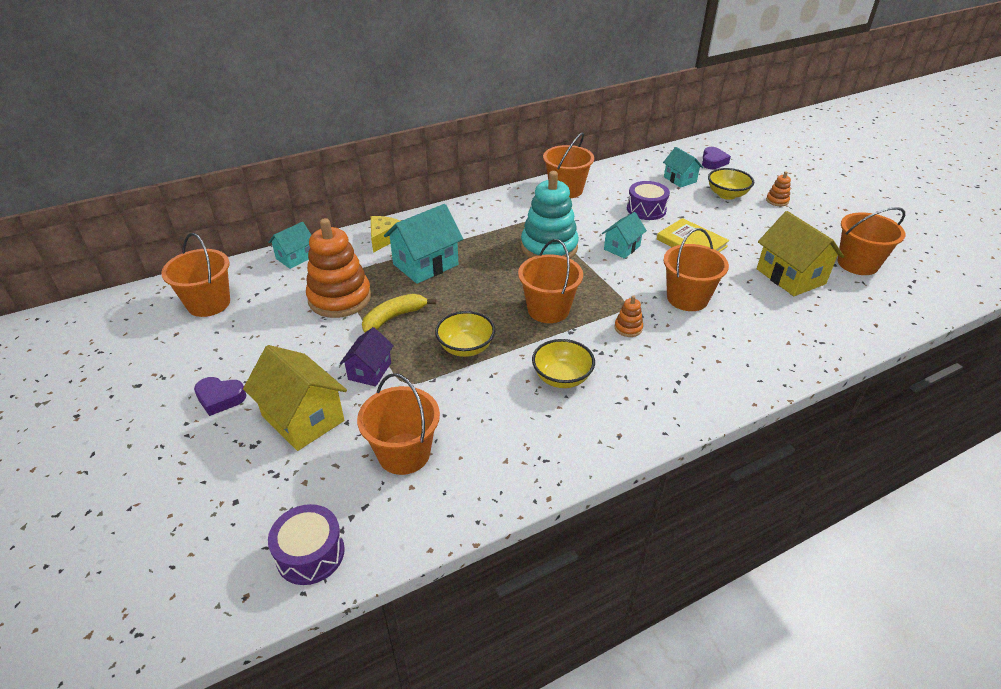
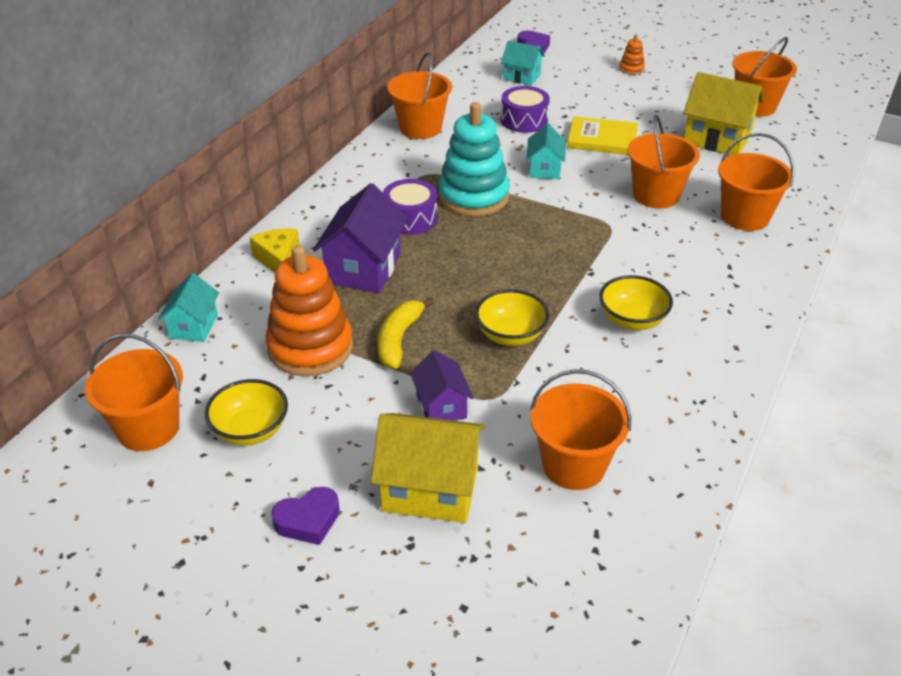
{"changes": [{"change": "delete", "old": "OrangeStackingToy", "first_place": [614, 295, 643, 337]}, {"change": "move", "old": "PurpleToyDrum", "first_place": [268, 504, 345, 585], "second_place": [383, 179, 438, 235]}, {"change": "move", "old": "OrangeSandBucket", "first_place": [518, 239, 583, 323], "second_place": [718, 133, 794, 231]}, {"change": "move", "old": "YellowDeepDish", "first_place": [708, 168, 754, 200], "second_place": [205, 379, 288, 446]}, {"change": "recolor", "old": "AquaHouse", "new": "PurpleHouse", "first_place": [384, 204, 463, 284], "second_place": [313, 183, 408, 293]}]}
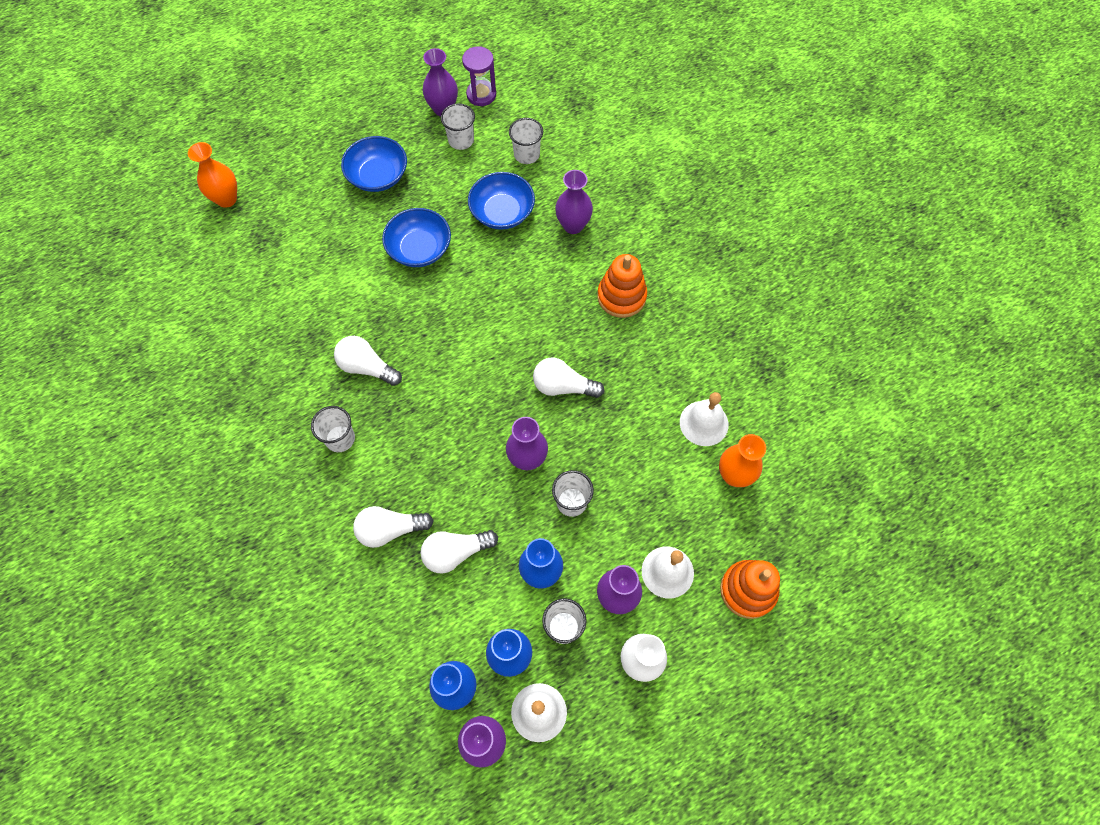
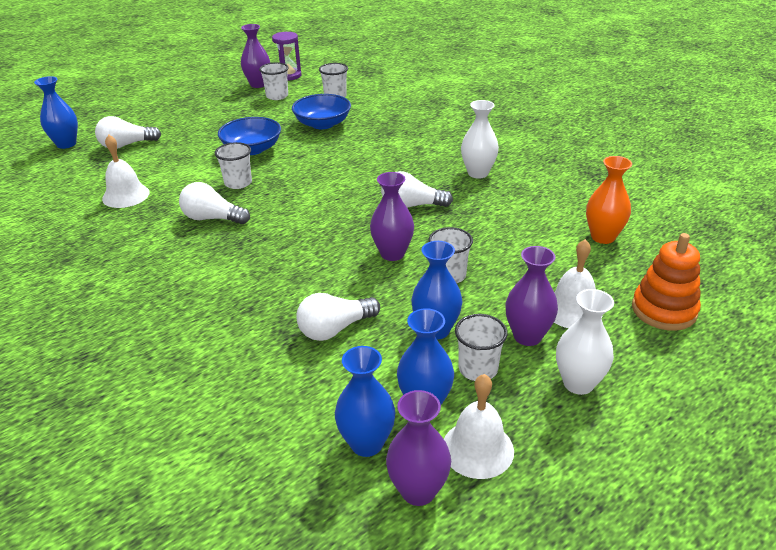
{"changes": [{"change": "delete", "old": "RoyalBlueDeepDish", "first_place": [341, 136, 407, 192]}, {"change": "delete", "old": "PurpleFlowerVase", "first_place": [555, 170, 593, 234]}, {"change": "delete", "old": "OrangeStackingToy", "first_place": [597, 254, 647, 318]}, {"change": "insert", "new": "PureWhiteFlowerVase", "second_place": [461, 100, 499, 179]}, {"change": "move", "old": "PureWhiteBeaker", "first_place": [311, 406, 355, 452], "second_place": [215, 142, 252, 189]}, {"change": "move", "old": "PureWhiteLightbulb", "first_place": [353, 506, 434, 548], "second_place": [95, 116, 161, 149]}, {"change": "move", "old": "PureWhiteHandBell", "first_place": [680, 392, 729, 446], "second_place": [102, 134, 150, 208]}, {"change": "recolor", "old": "OrangeFlowerVase", "new": "RoyalBlueFlowerVase", "first_place": [188, 142, 237, 208], "second_place": [34, 76, 78, 149]}]}
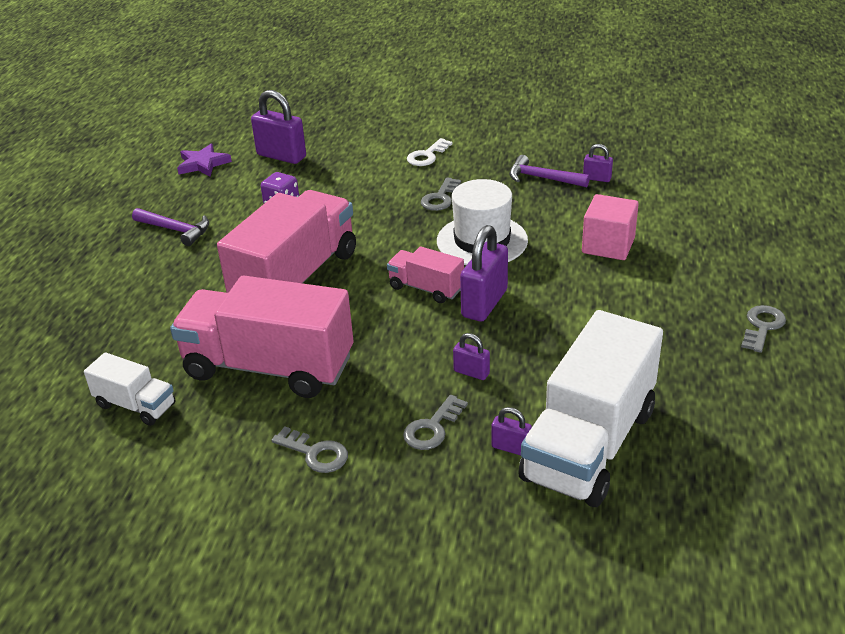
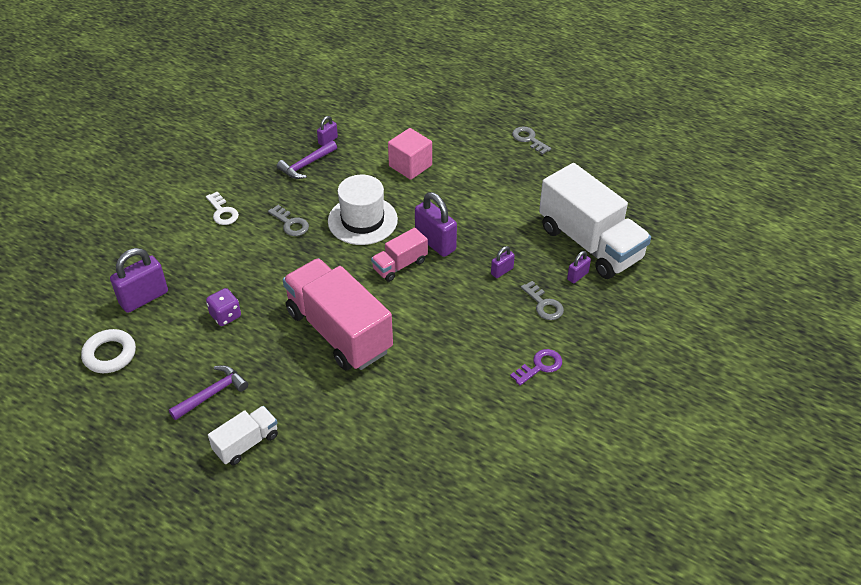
{"changes": [{"change": "delete", "old": "RosePinkLorry", "first_place": [170, 275, 354, 398]}, {"change": "move", "old": "PureWhiteLorry", "first_place": [84, 352, 175, 426], "second_place": [208, 406, 278, 465]}, {"change": "replace", "old": "PurpleStar", "new": "PureWhiteRing", "first_place": [177, 144, 232, 177], "second_place": [81, 329, 136, 373]}, {"change": "recolor", "old": "GreyLatchkey", "new": "PurpleLatchkey", "first_place": [271, 427, 348, 473], "second_place": [510, 349, 562, 386]}]}
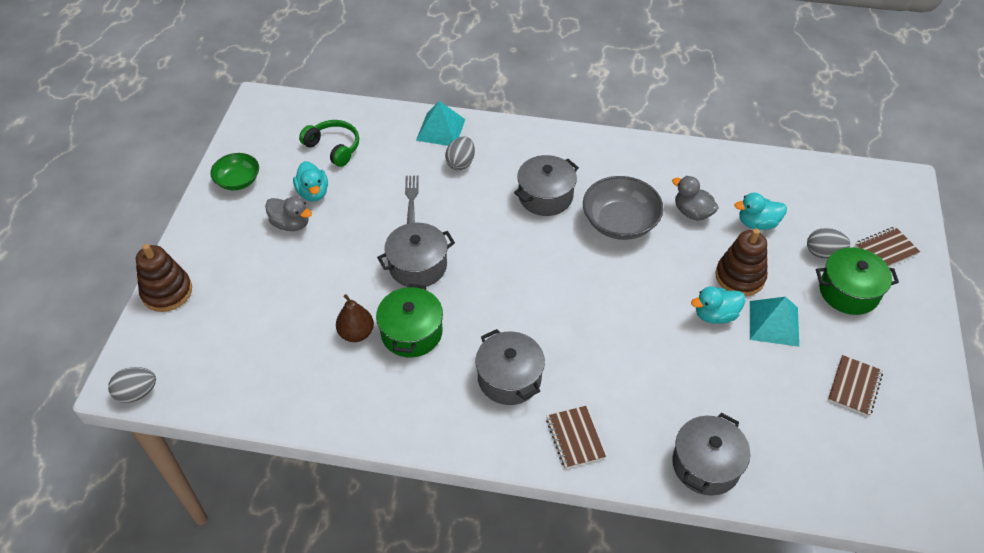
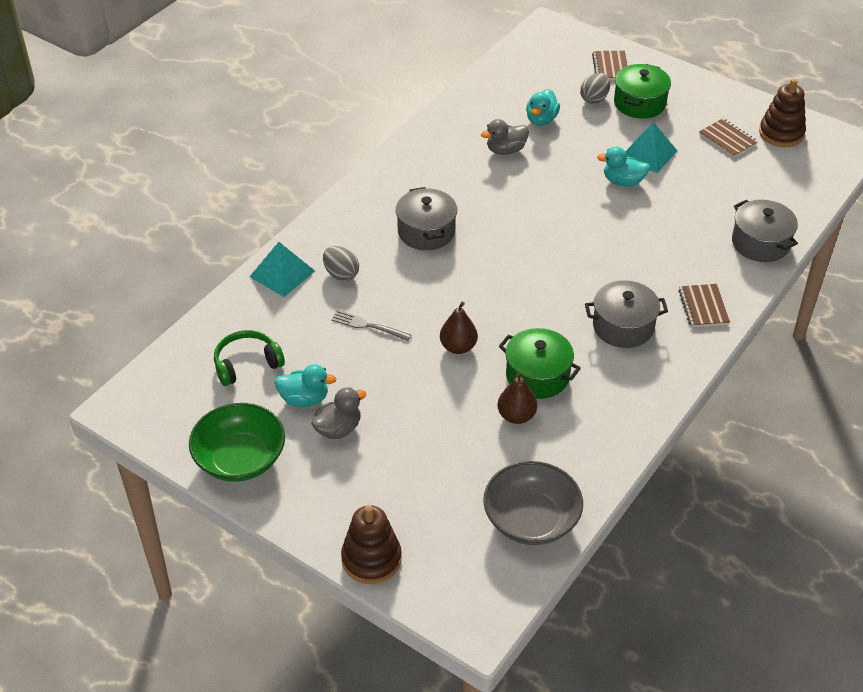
{"changes": [{"change": "delete", "old": "GreyEggShape", "first_place": [108, 367, 156, 403]}, {"change": "move", "old": "GreyDeepDish", "first_place": [583, 176, 664, 240], "second_place": [483, 461, 583, 545]}, {"change": "move", "old": "RussetStackingToy", "first_place": [715, 228, 767, 296], "second_place": [759, 79, 806, 147]}, {"change": "replace", "old": "GreyStockpot", "new": "RussetToyPear", "first_place": [377, 223, 455, 287], "second_place": [440, 302, 478, 354]}, {"change": "rotate", "old": "RussetNotepad", "first_place": [546, 406, 606, 469], "second_place": [679, 284, 730, 327], "degrees": 75}, {"change": "rotate", "old": "AquaToyDuck", "first_place": [691, 286, 745, 324], "second_place": [597, 147, 650, 186], "degrees": 90}, {"change": "resize", "old": "GreenDeepDish", "first_place": [210, 153, 259, 190], "second_place": [189, 403, 285, 482], "factor": 1.6}]}
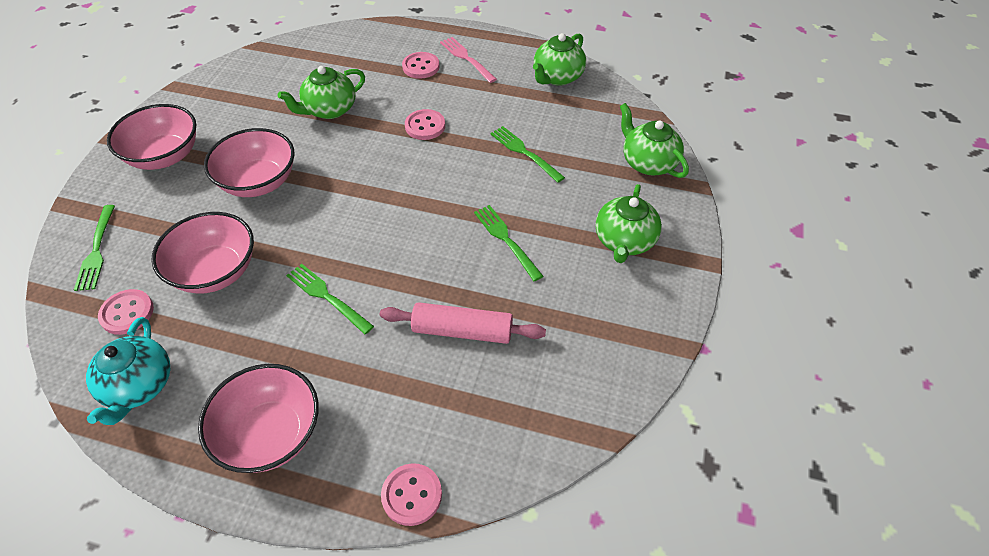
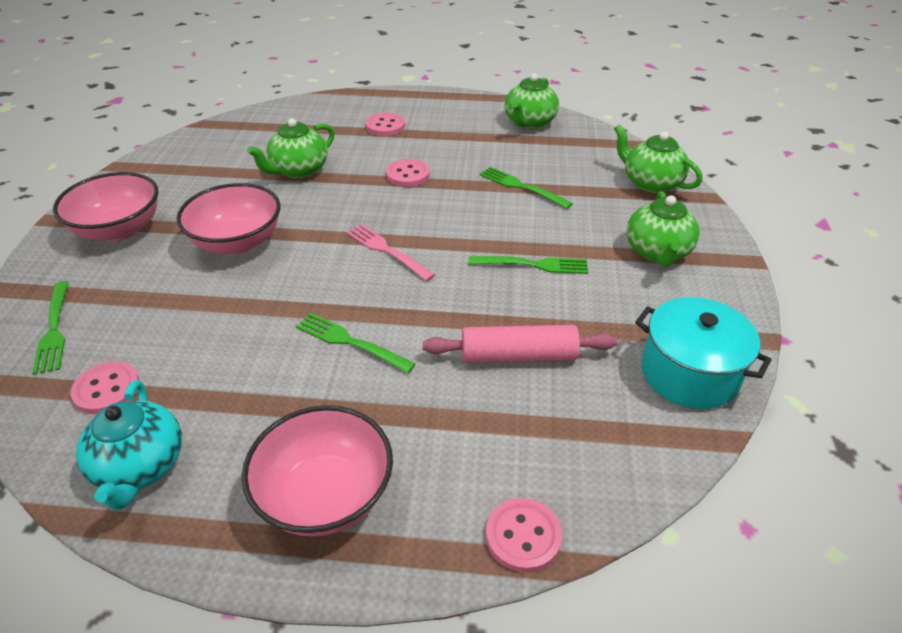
{"changes": [{"change": "delete", "old": "RosePinkDeepDish", "first_place": [151, 212, 254, 294]}, {"change": "insert", "new": "AquaStockpot", "second_place": [635, 297, 771, 409]}, {"change": "move", "old": "RosePinkFork", "first_place": [440, 37, 497, 83], "second_place": [346, 224, 435, 281]}, {"change": "rotate", "old": "GreenFork", "first_place": [474, 205, 543, 281], "second_place": [469, 256, 588, 274], "degrees": 135}]}
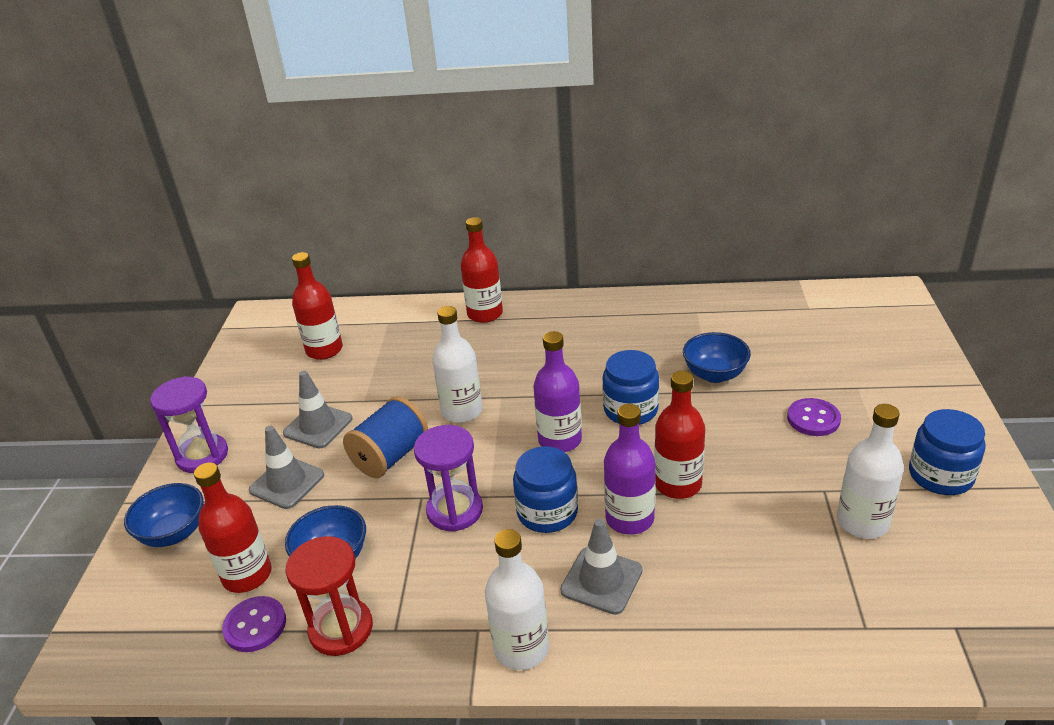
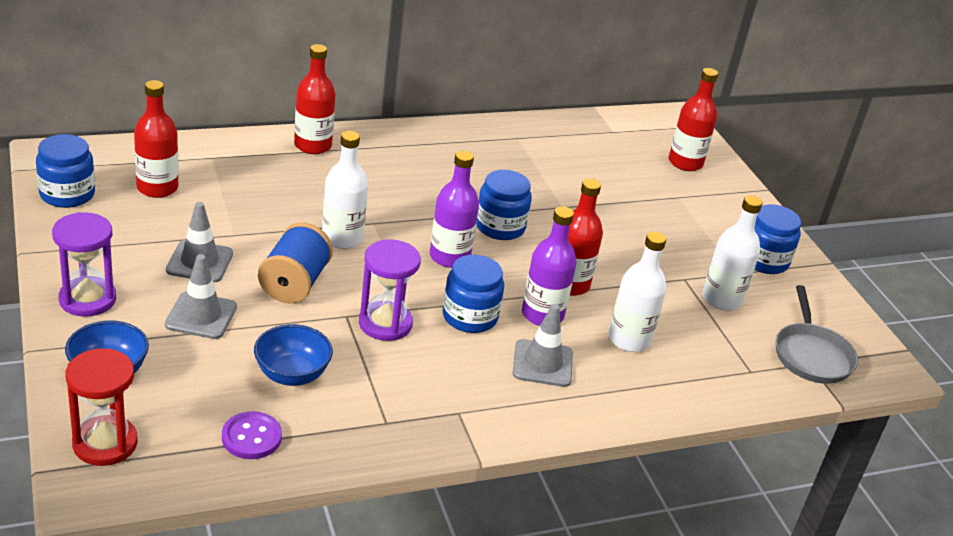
{"changes": [{"change": "delete", "old": "RoyalBlueDeepDish", "first_place": [683, 332, 751, 383]}, {"change": "delete", "old": "PurpleSewingButton", "first_place": [787, 398, 841, 436]}, {"change": "insert", "new": "RoyalBlueJar", "second_place": [36, 134, 95, 208]}, {"change": "insert", "new": "GreySkillet", "second_place": [776, 285, 858, 384]}, {"change": "move", "old": "RedDrinkBottle", "first_place": [194, 463, 272, 593], "second_place": [669, 68, 718, 171]}, {"change": "move", "old": "RedSandTimer", "first_place": [285, 536, 373, 656], "second_place": [66, 348, 138, 466]}, {"change": "move", "old": "PureWhiteDrinkBottle", "first_place": [485, 529, 549, 670], "second_place": [608, 231, 667, 352]}]}
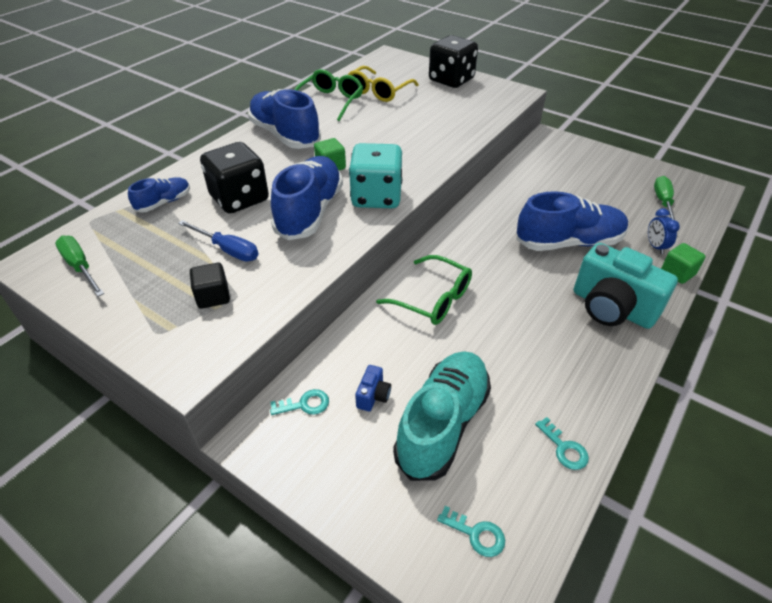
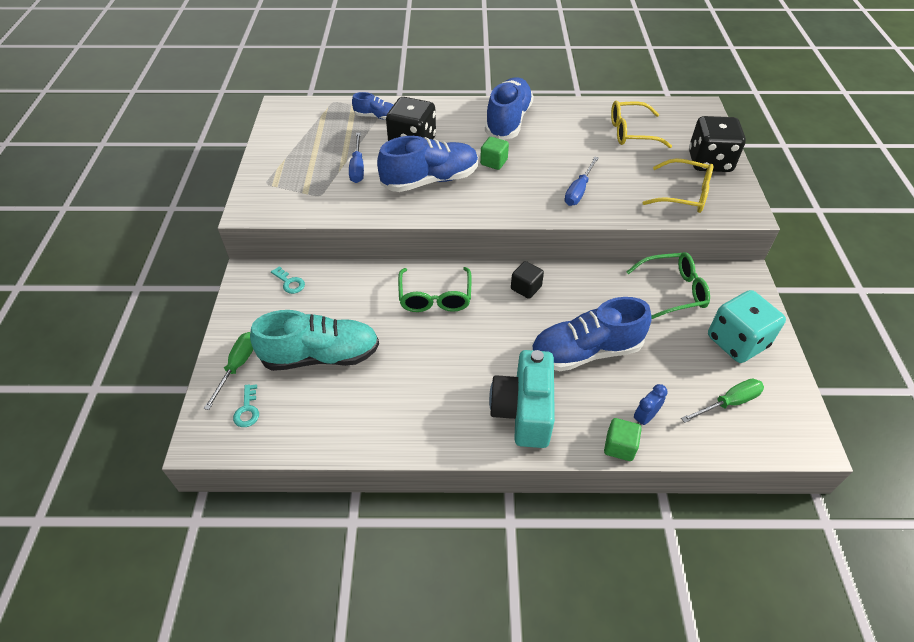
{"changes": [{"change": "delete", "old": "RoyalBlueCamera", "first_place": [355, 365, 391, 411]}, {"change": "delete", "old": "AquaLatchkey", "first_place": [535, 417, 589, 470]}, {"change": "insert", "new": "RoyalBlueFlatScrewdriver", "second_place": [564, 156, 599, 206]}, {"change": "insert", "new": "YellowGlasses", "second_place": [642, 158, 713, 213]}, {"change": "move", "old": "GreenFlatScrewdriver", "first_place": [55, 235, 104, 296], "second_place": [204, 332, 254, 410]}, {"change": "move", "old": "EbonySolidCube", "first_place": [190, 263, 230, 309], "second_place": [511, 261, 544, 299]}, {"change": "move", "old": "GreenGlasses", "first_place": [294, 69, 363, 121], "second_place": [626, 252, 710, 319]}, {"change": "move", "old": "AquaDie", "first_place": [349, 143, 402, 208], "second_place": [708, 290, 786, 363]}, {"change": "rotate", "old": "RoyalBlueLaceUpShoe", "first_place": [516, 191, 628, 251], "second_place": [531, 297, 652, 371], "degrees": 120}]}
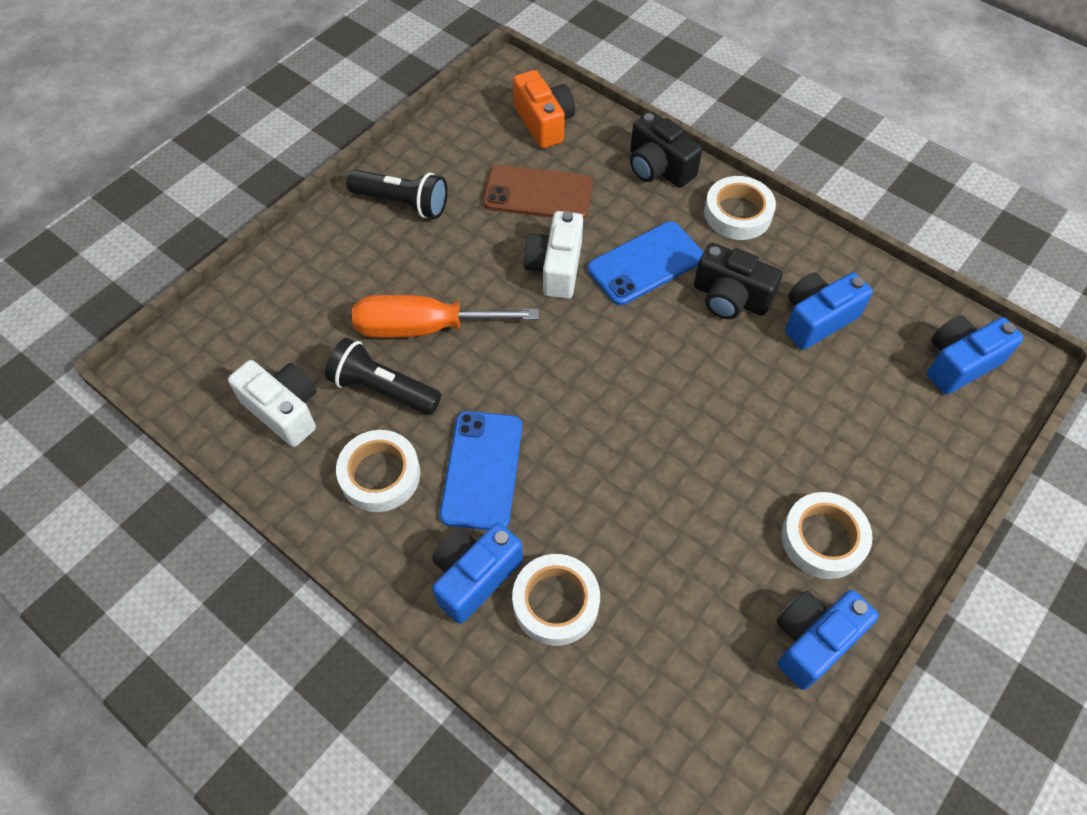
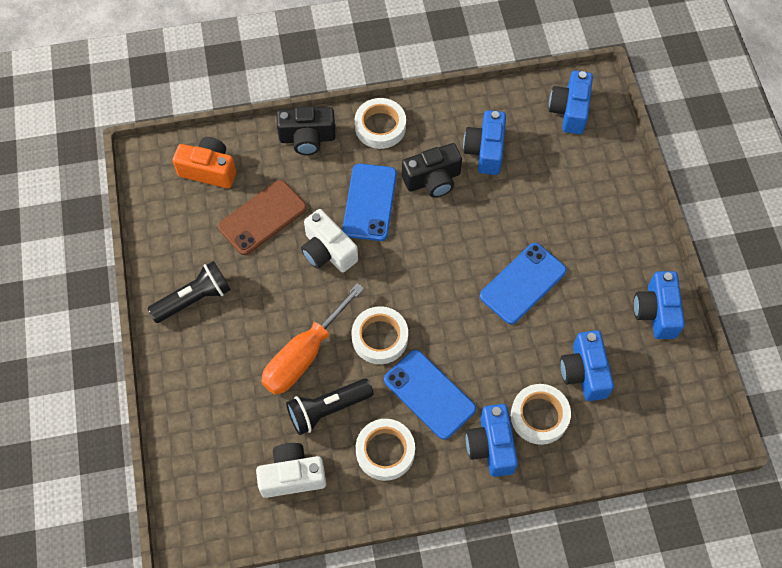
{"changes": [{"change": "insert", "new": "RoyalBluePhone", "second_place": [480, 243, 567, 324]}, {"change": "insert", "new": "RoyalBlueCamera", "second_place": [560, 330, 614, 401]}, {"change": "move", "old": "PureWhiteStickyTape", "first_place": [781, 492, 873, 579], "second_place": [352, 306, 408, 364]}]}
